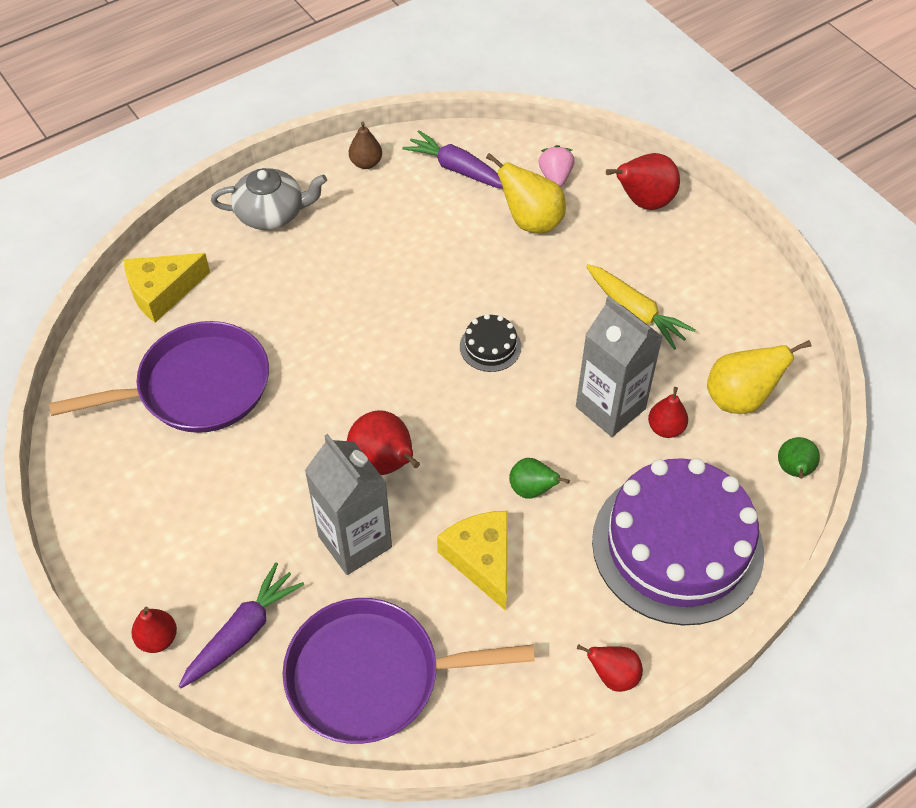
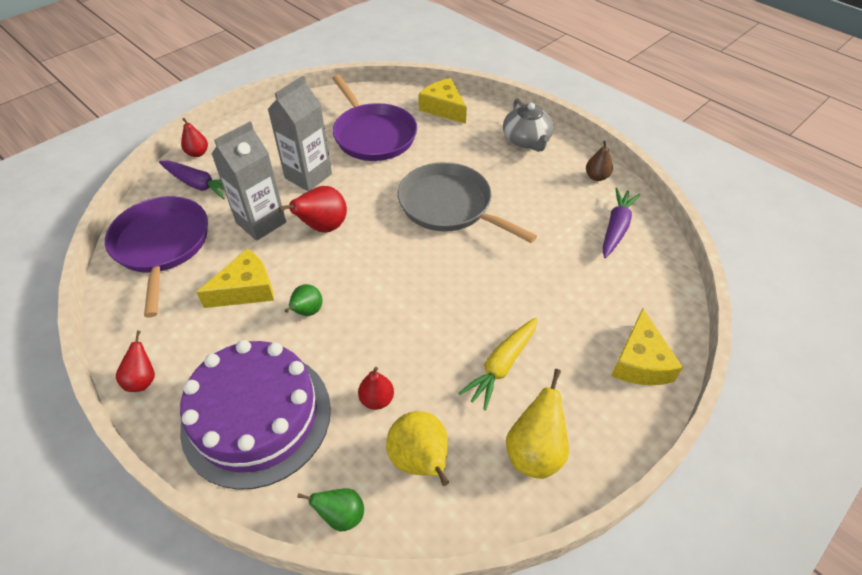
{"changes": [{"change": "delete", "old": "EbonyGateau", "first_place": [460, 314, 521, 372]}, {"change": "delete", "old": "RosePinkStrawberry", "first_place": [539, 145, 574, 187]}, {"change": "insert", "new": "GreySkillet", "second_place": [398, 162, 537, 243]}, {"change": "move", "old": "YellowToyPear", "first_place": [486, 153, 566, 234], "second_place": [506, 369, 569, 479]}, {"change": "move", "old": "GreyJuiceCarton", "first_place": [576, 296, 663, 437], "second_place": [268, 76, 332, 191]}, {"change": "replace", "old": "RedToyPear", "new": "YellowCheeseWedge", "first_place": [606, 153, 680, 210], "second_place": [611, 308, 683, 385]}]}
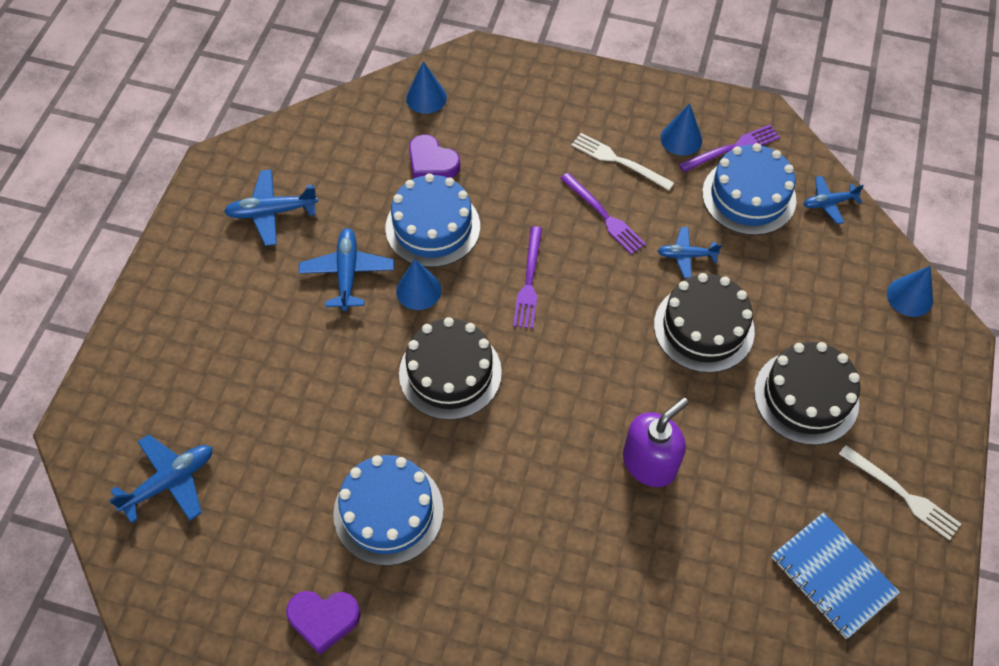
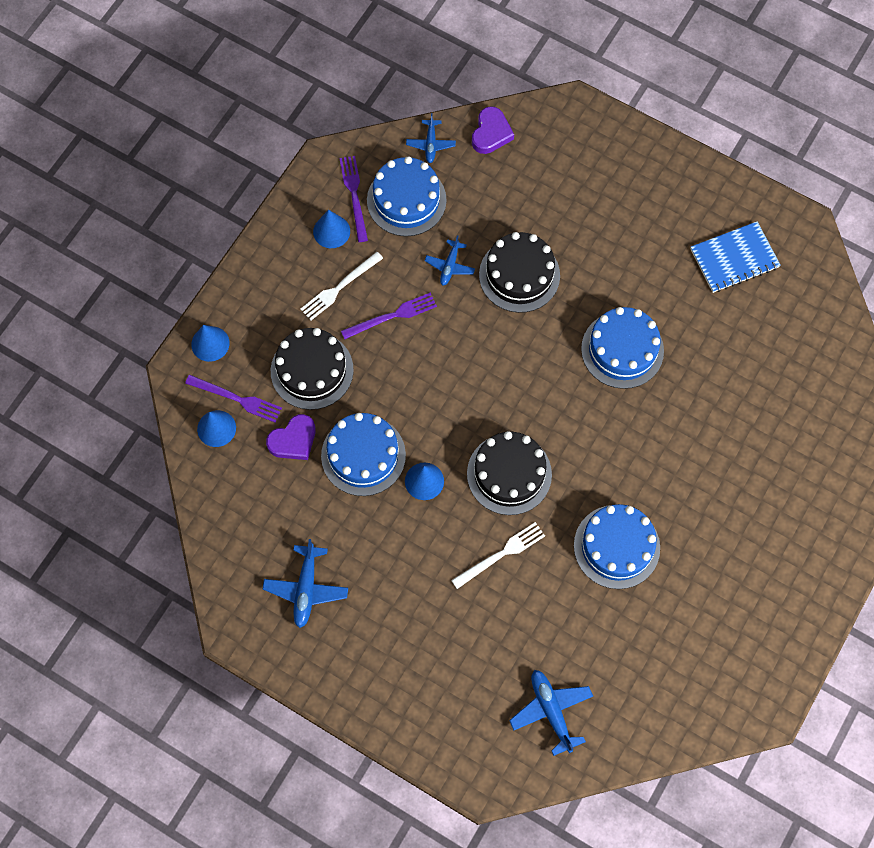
{"changes": [{"change": "delete", "old": "RoyalBlueAeroplane", "first_place": [298, 228, 394, 311]}, {"change": "move", "old": "PurpleHeartShape", "first_place": [286, 591, 361, 655], "second_place": [472, 106, 514, 154]}, {"change": "move", "old": "PurpleFork", "first_place": [513, 226, 542, 329], "second_place": [185, 375, 282, 423]}, {"change": "move", "old": "EbonyGateau", "first_place": [754, 342, 860, 445], "second_place": [271, 328, 354, 410]}, {"change": "move", "old": "PureWhiteFork", "first_place": [839, 445, 961, 540], "second_place": [451, 522, 545, 589]}, {"change": "move", "old": "RoyalBlueSolidCone", "first_place": [887, 266, 933, 317], "second_place": [191, 325, 230, 362]}, {"change": "replace", "old": "PurpleSoapPump", "new": "RoyalBlueGateau", "first_place": [623, 397, 689, 487], "second_place": [581, 307, 664, 389]}]}
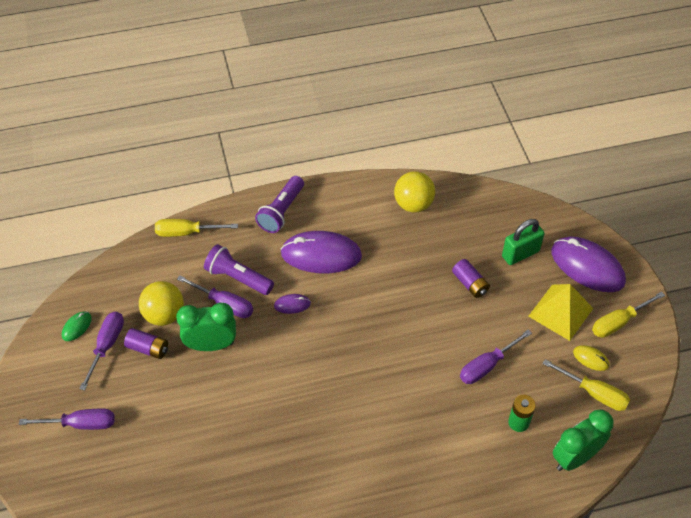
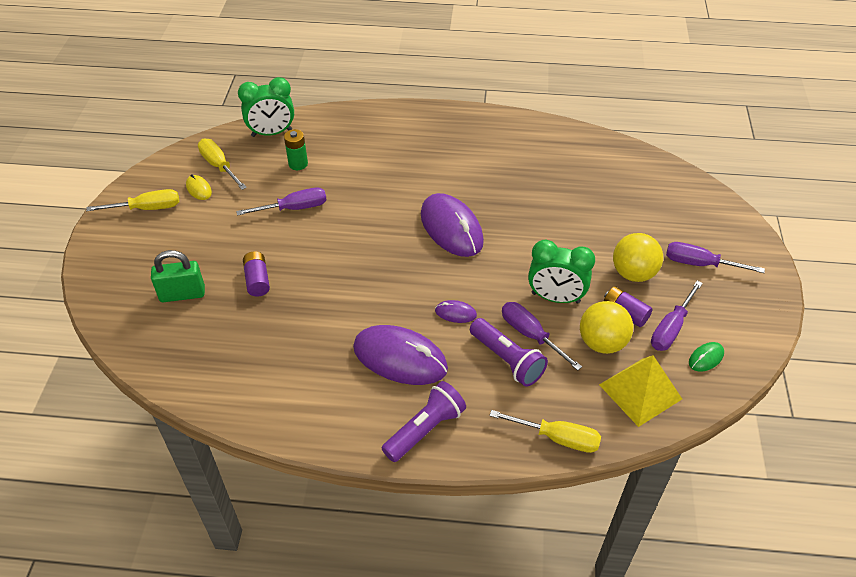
{"changes": [{"change": "move", "old": "YellowBall", "first_place": [394, 171, 435, 212], "second_place": [613, 233, 663, 282]}, {"change": "move", "old": "YellowPyramidShape", "first_place": [528, 284, 593, 341], "second_place": [599, 355, 682, 427]}, {"change": "move", "old": "PurpleComputerMouse", "first_place": [551, 236, 626, 292], "second_place": [421, 193, 484, 257]}]}
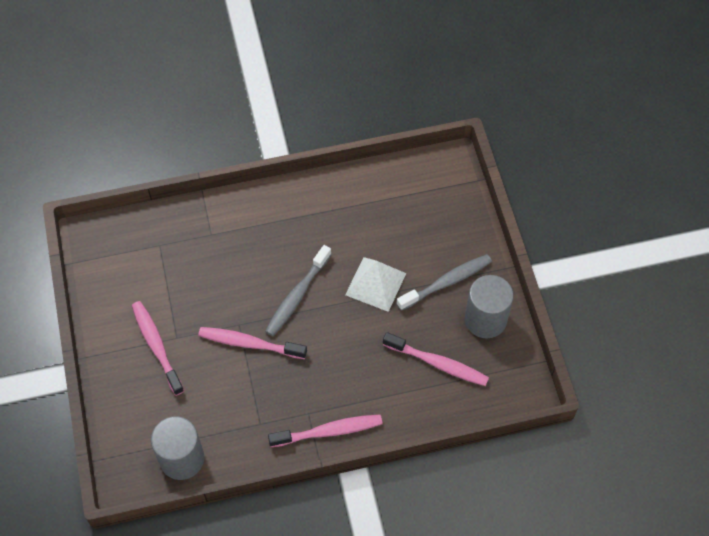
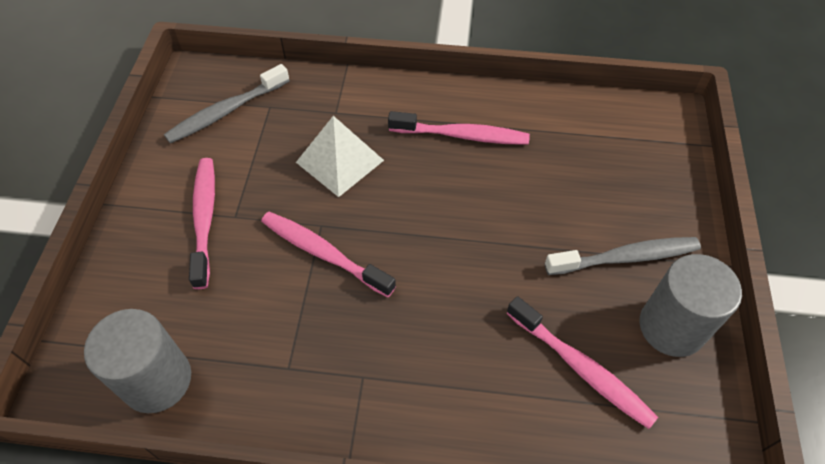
{"changes": [{"change": "move", "old": "GreyDentalBrush", "first_place": [265, 245, 332, 336], "second_place": [164, 64, 290, 143]}, {"change": "move", "old": "RosePinkDentalBrush", "first_place": [268, 415, 383, 447], "second_place": [388, 111, 530, 145]}, {"change": "move", "old": "PureWhitePyramidShape", "first_place": [345, 257, 406, 312], "second_place": [296, 116, 384, 197]}]}
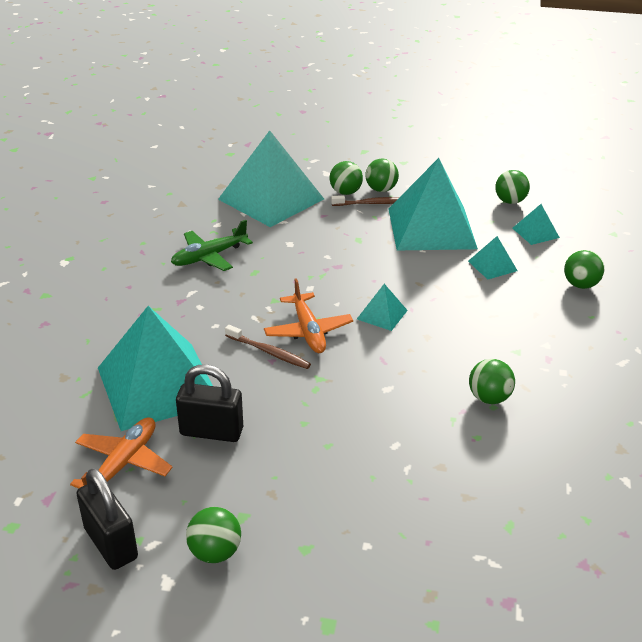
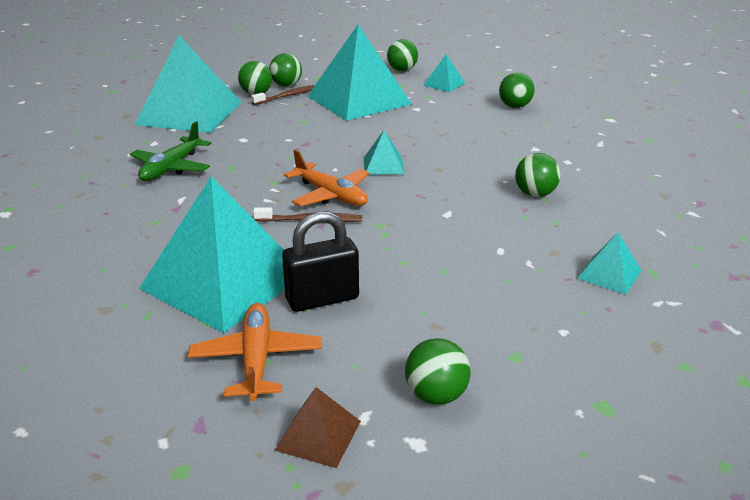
{"changes": [{"change": "move", "old": "AquaPyramidShape", "first_place": [468, 236, 518, 279], "second_place": [577, 233, 642, 295]}, {"change": "replace", "old": "EbonyPadlock", "new": "RussetPyramidShape", "first_place": [76, 468, 138, 570], "second_place": [275, 387, 361, 468]}]}
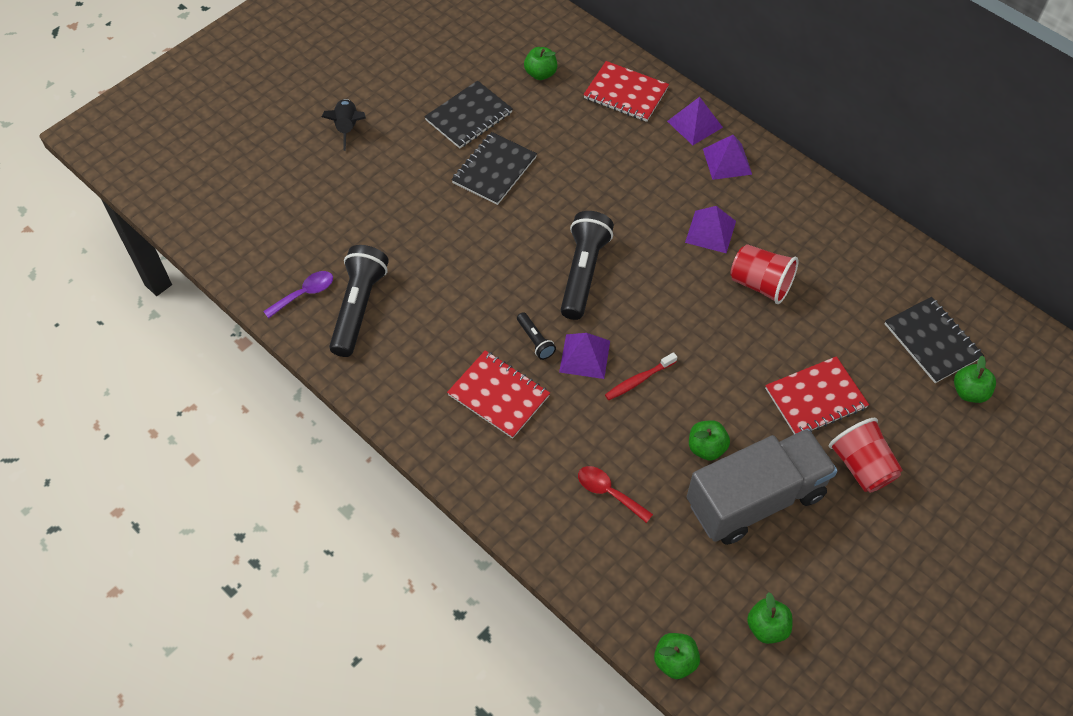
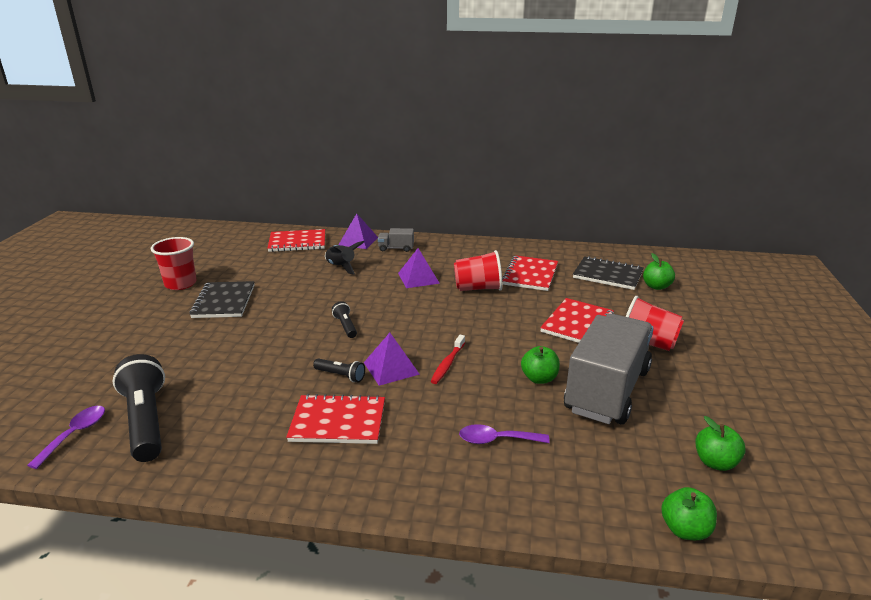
{"changes": [{"change": "delete", "old": "GreenToyApple", "first_place": [524, 47, 557, 80]}, {"change": "insert", "new": "RedNotepad", "second_place": [502, 255, 558, 291]}, {"change": "move", "old": "EbonyRocket", "first_place": [322, 99, 366, 151], "second_place": [325, 241, 364, 275]}, {"change": "replace", "old": "EbonyNotepad", "new": "RedBeaker", "first_place": [424, 81, 513, 149], "second_place": [151, 237, 197, 290]}, {"change": "replace", "old": "PurplePyramidShape", "new": "GreyLorry", "first_place": [703, 135, 752, 180], "second_place": [378, 228, 414, 252]}, {"change": "recolor", "old": "RedSpoon", "new": "PurpleSpoon", "first_place": [578, 466, 653, 523], "second_place": [459, 424, 550, 444]}, {"change": "resize", "old": "EbonyFlashlight", "first_place": [561, 211, 614, 320], "second_place": [332, 301, 357, 338], "factor": 0.48}]}
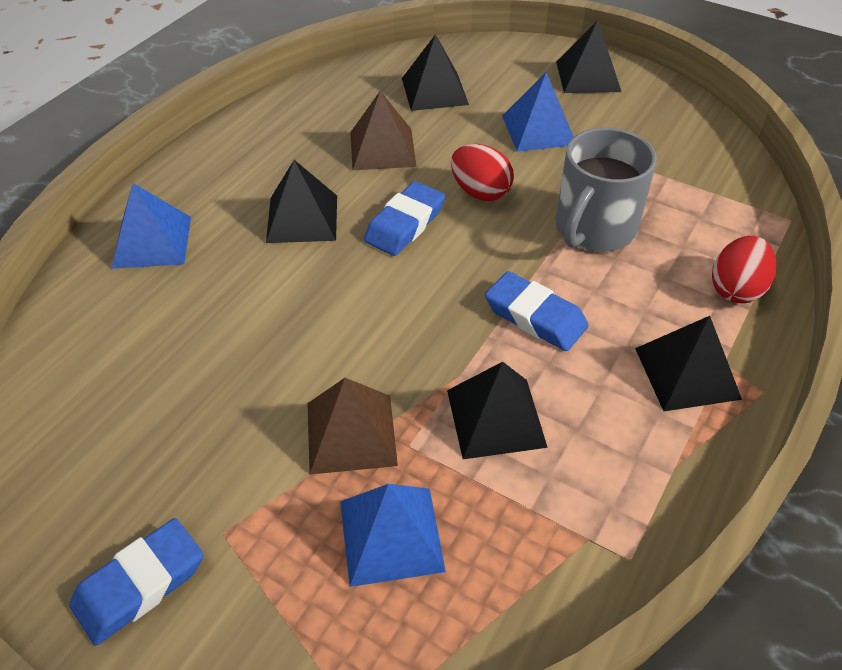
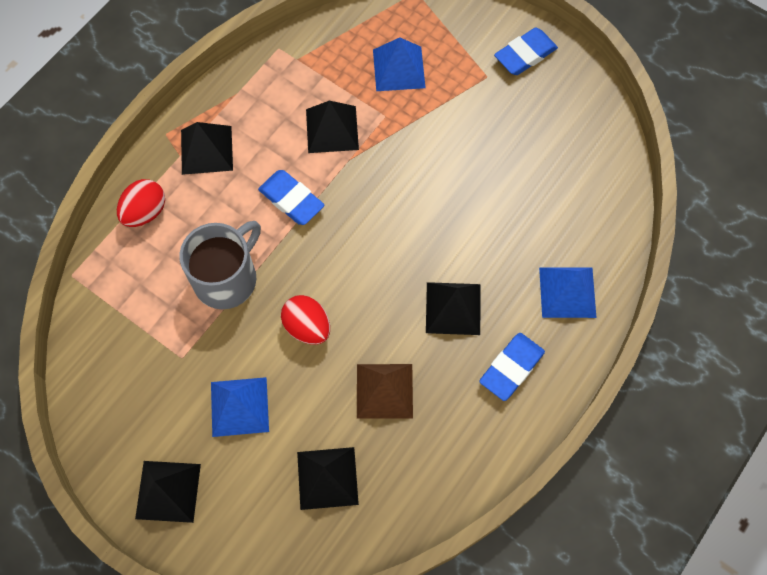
{"changes": [{"change": "delete", "old": "RussetPyramidShape", "first_place": [307, 378, 398, 475]}, {"change": "move", "old": "RoyalBlueGumEraser", "first_place": [364, 181, 445, 256], "second_place": [479, 333, 545, 401]}]}
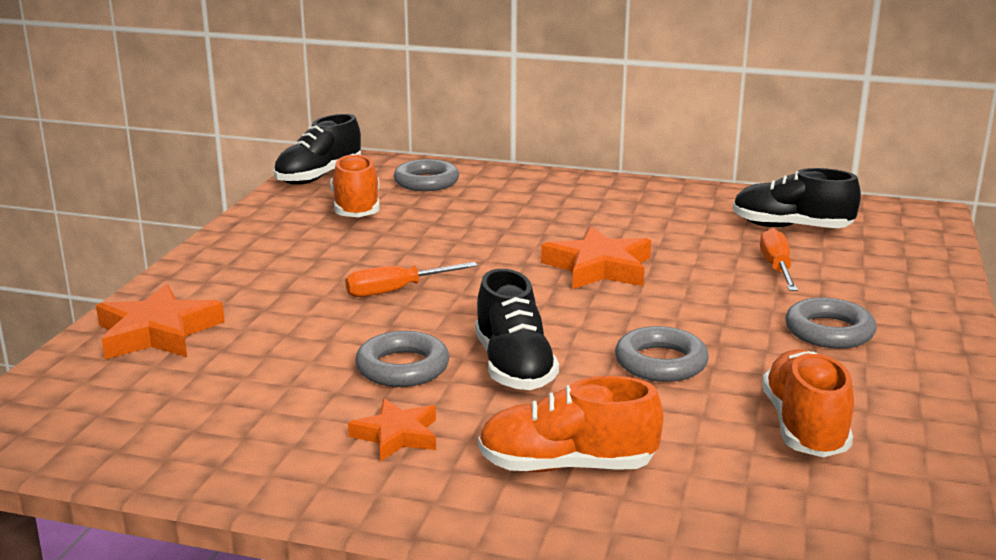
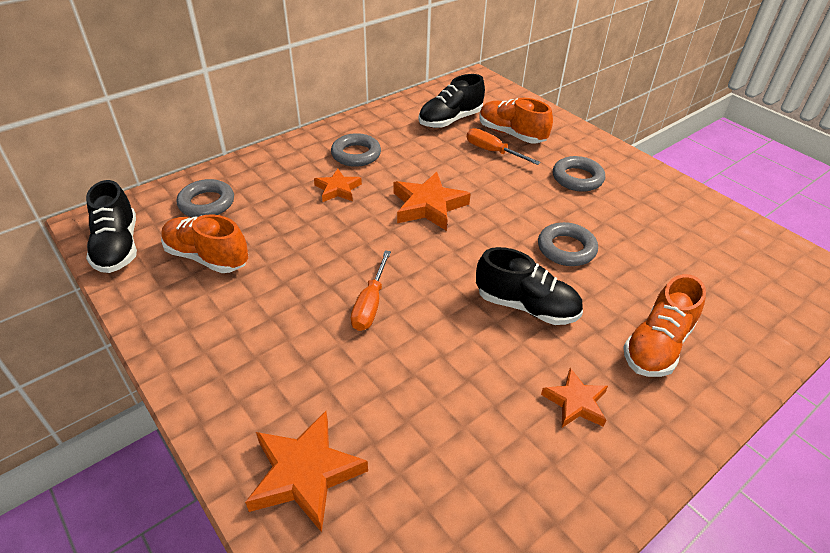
{"changes": [{"change": "insert", "new": "OrangeStar", "second_place": [314, 169, 362, 202]}, {"change": "move", "old": "GreyRing", "first_place": [355, 331, 449, 387], "second_place": [331, 133, 381, 167]}, {"change": "move", "old": "OrangeLaceUpShoe", "first_place": [762, 349, 854, 457], "second_place": [479, 98, 553, 143]}]}
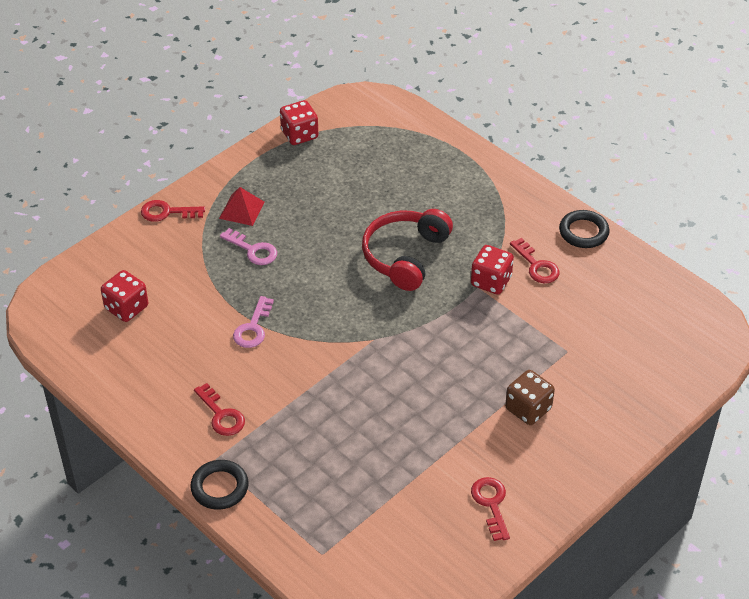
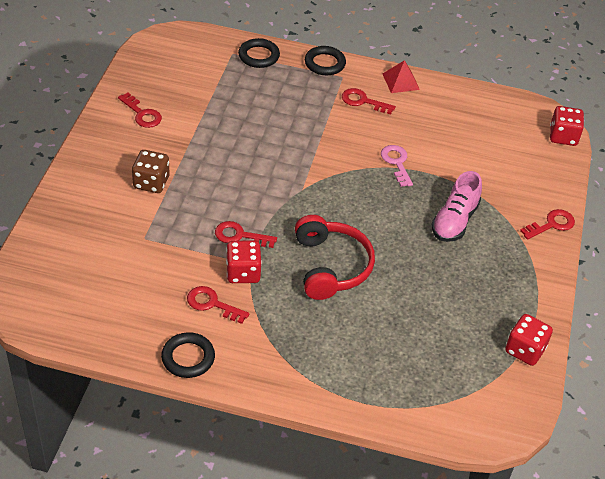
{"changes": [{"change": "insert", "new": "RedLatchkey", "second_place": [215, 221, 277, 248]}, {"change": "insert", "new": "EbonyRing", "second_place": [238, 38, 280, 68]}, {"change": "move", "old": "RedDie", "first_place": [101, 270, 148, 322], "second_place": [550, 106, 584, 146]}, {"change": "move", "old": "RedPyramidShape", "first_place": [219, 187, 264, 226], "second_place": [383, 60, 420, 93]}, {"change": "replace", "old": "RosePinkLatchkey", "new": "RosePinkLaceUpShoe", "first_place": [220, 228, 277, 265], "second_place": [432, 171, 482, 242]}]}
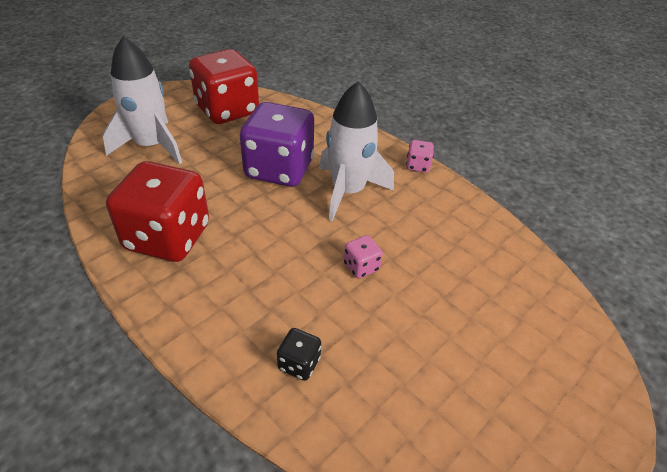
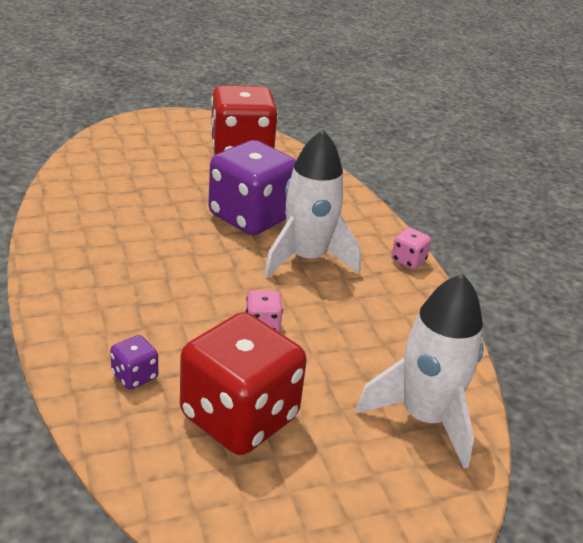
{"changes": [{"change": "move", "old": "PureWhiteRocket", "first_place": [103, 36, 182, 164], "second_place": [356, 274, 484, 469]}, {"change": "move", "old": "RedDie", "first_place": [106, 161, 209, 262], "second_place": [180, 312, 307, 455]}, {"change": "recolor", "old": "EbonyDie", "new": "PurpleDie", "first_place": [277, 328, 321, 381], "second_place": [110, 335, 158, 390]}]}
